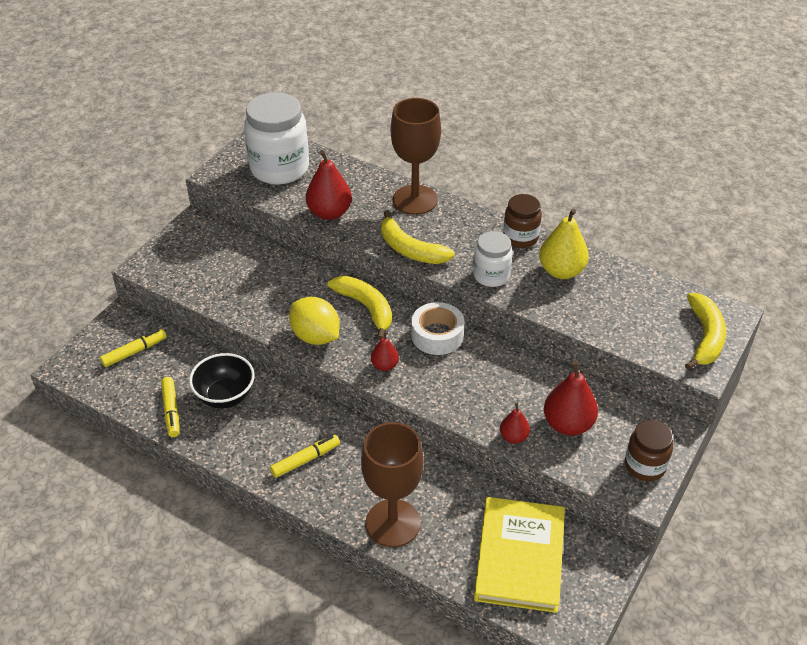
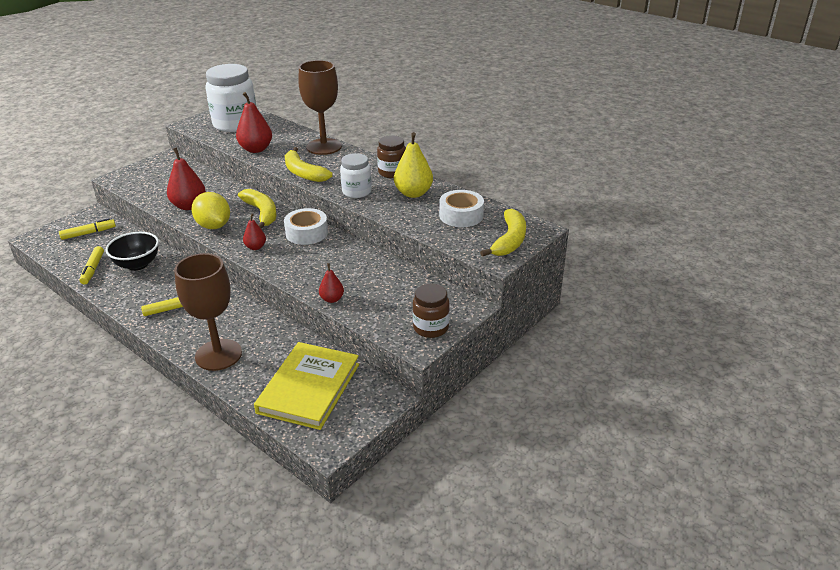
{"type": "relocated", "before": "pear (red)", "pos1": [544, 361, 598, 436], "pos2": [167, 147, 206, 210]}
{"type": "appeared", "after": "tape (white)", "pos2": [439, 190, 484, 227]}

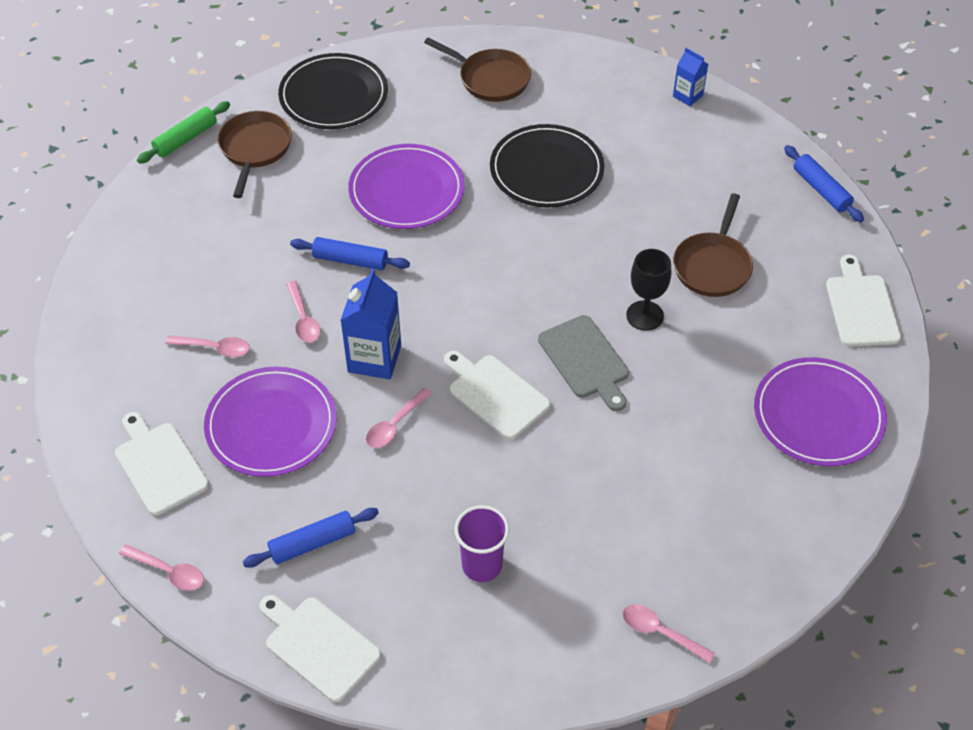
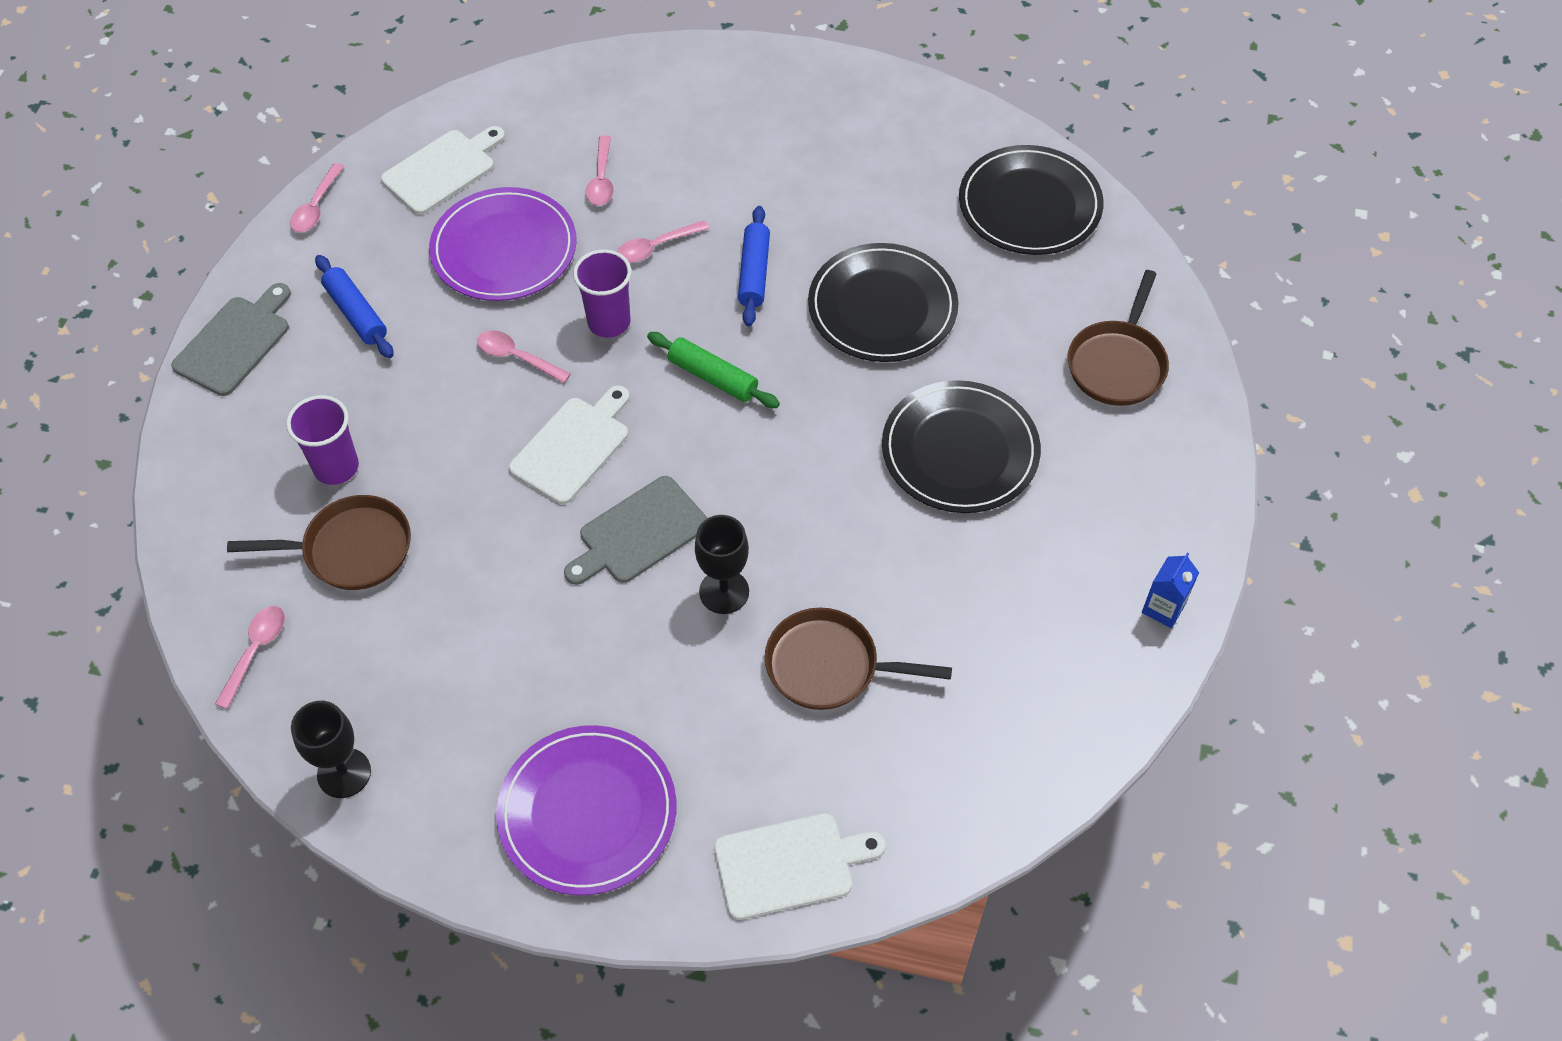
{"type": "relocated", "before": "rolling pin (green)", "pos1": [137, 101, 230, 164], "pos2": [647, 332, 780, 408]}
{"type": "relocated", "before": "pan (brown)", "pos1": [217, 111, 292, 198], "pos2": [227, 495, 411, 590]}
{"type": "colour", "before": "cutting board (white)", "after": "cutting board (grey)", "pos1": [259, 595, 381, 702], "pos2": [171, 283, 291, 396]}
{"type": "exchanged", "before": "carton (blue)", "after": "cup (purple)", "pos1": [340, 269, 401, 379], "pos2": [573, 250, 631, 338]}
{"type": "colour", "before": "plate (purple)", "after": "plate (black)", "pos1": [348, 144, 464, 229], "pos2": [808, 243, 959, 362]}
{"type": "missing", "before": "rolling pin (blue)", "pos1": [784, 145, 864, 222]}
{"type": "appeared", "after": "goblet (black)", "pos2": [291, 701, 371, 798]}

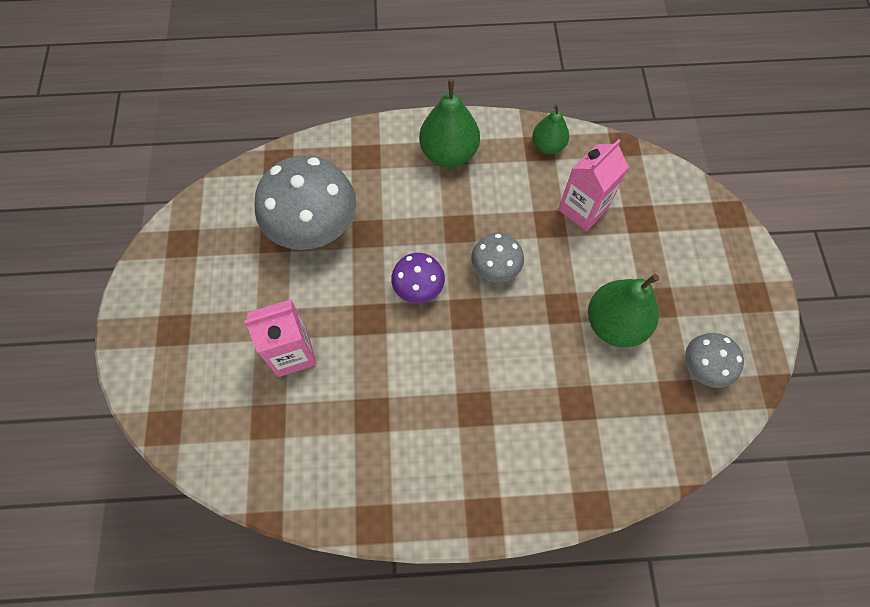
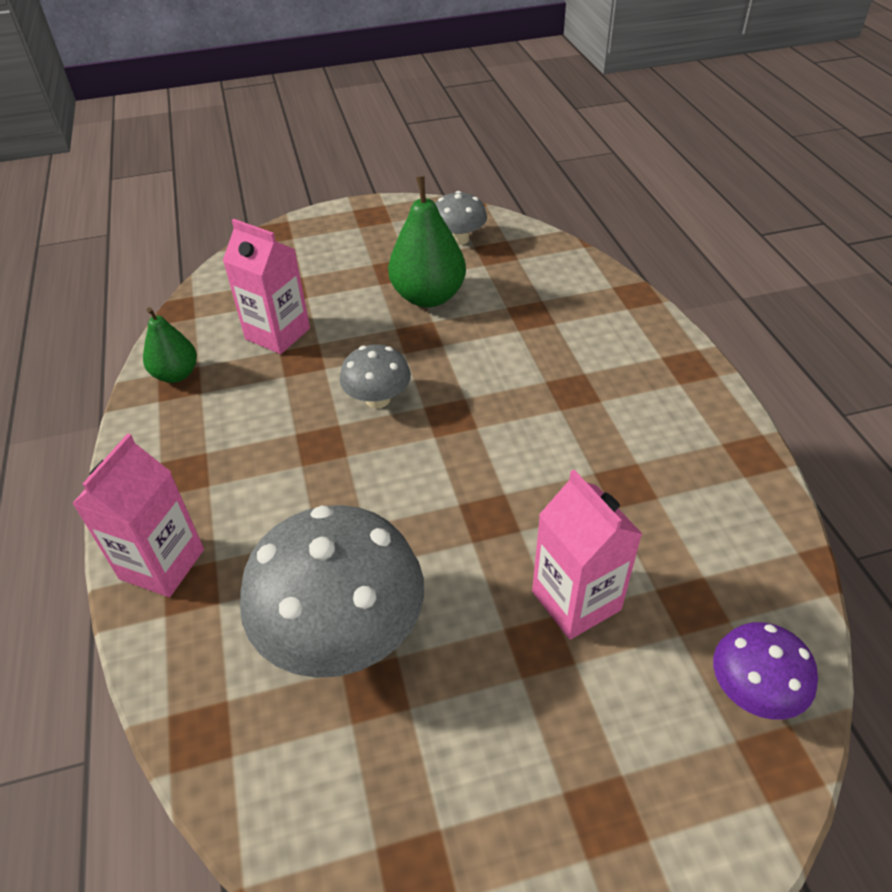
{"type": "relocated", "before": "mushroom (purple)", "pos1": [391, 253, 445, 303], "pos2": [713, 622, 818, 720]}
{"type": "missing", "before": "pear (green)", "pos1": [419, 79, 480, 167]}
{"type": "appeared", "after": "carton (pink)", "pos2": [72, 434, 204, 597]}

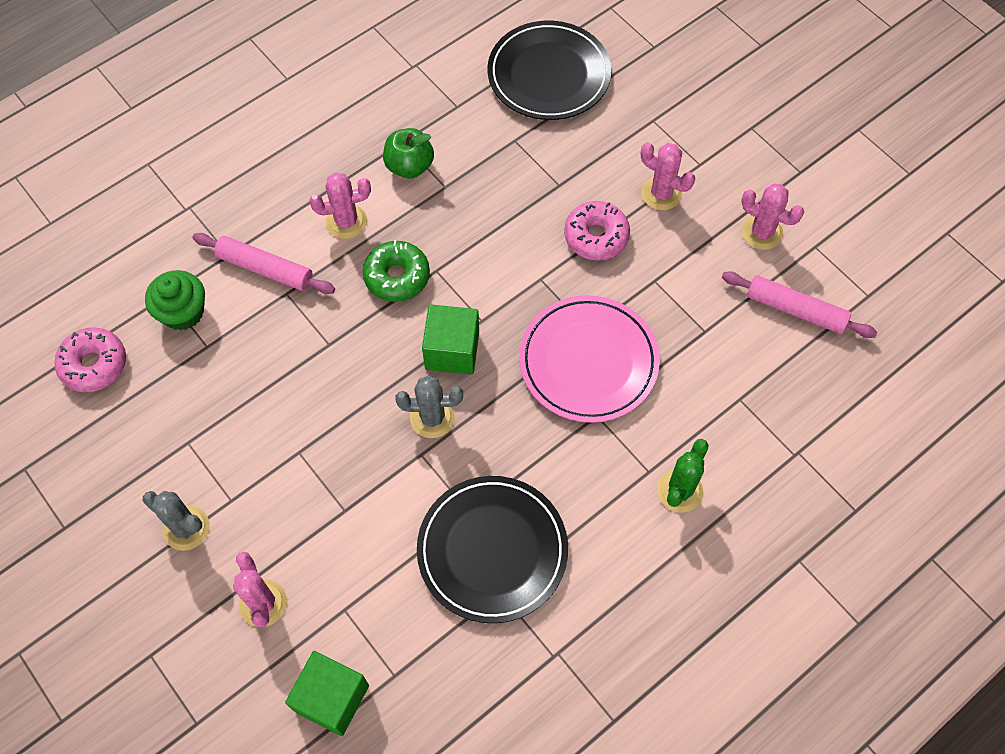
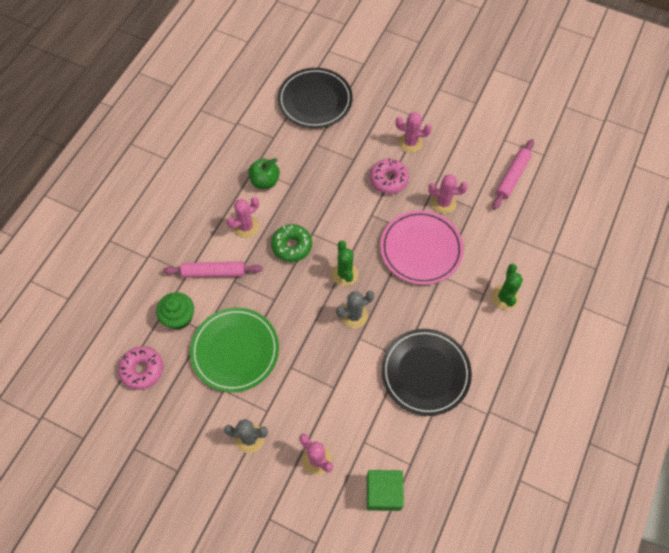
{"type": "exchanged", "before": "cube (green)", "after": "cactus (green)", "pos1": [422, 304, 479, 374], "pos2": [332, 240, 358, 286]}
{"type": "spun", "before": "rolling pin (pink)", "pos1": [722, 271, 877, 338], "pos2": [493, 139, 534, 209], "turn": -60}
{"type": "relocated", "before": "cactus (pink)", "pos1": [741, 184, 804, 250], "pos2": [428, 174, 468, 214]}
{"type": "appeared", "after": "plate (green)", "pos2": [190, 307, 279, 392]}

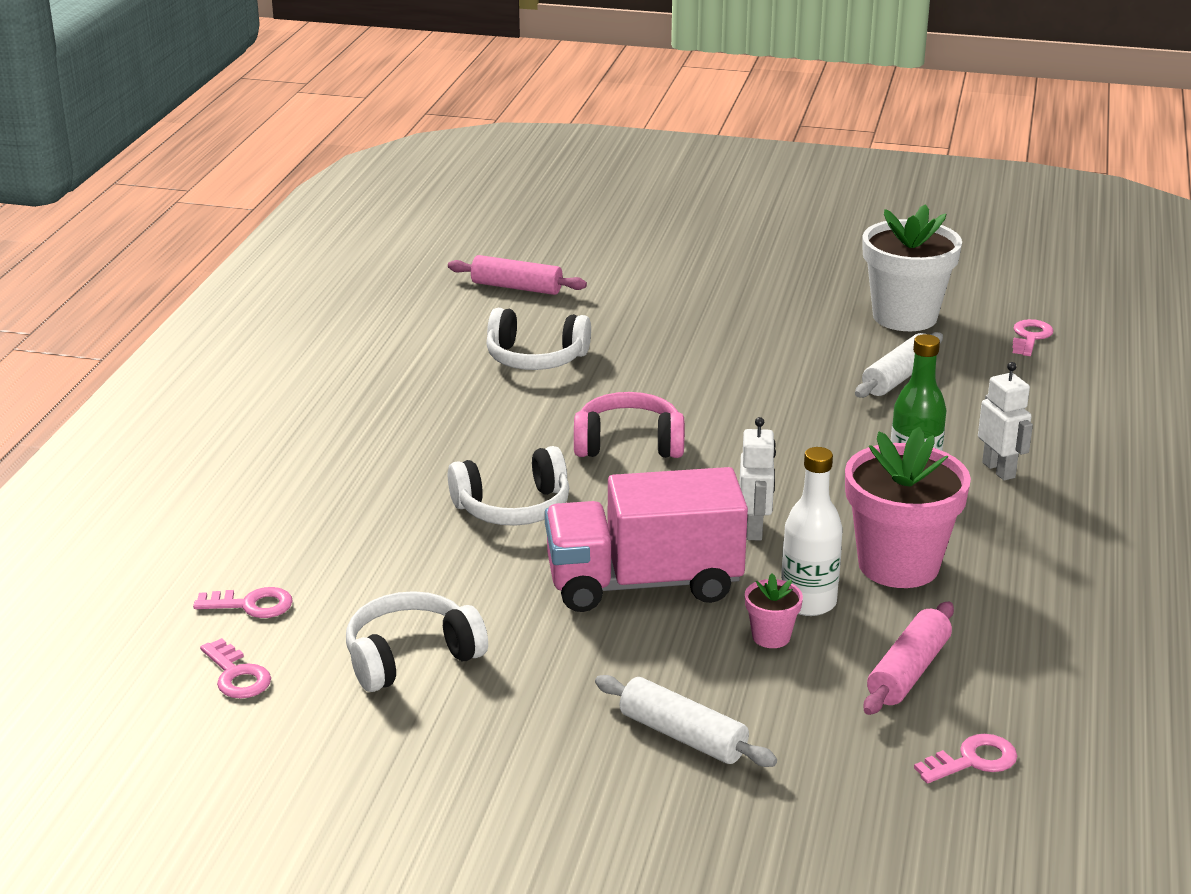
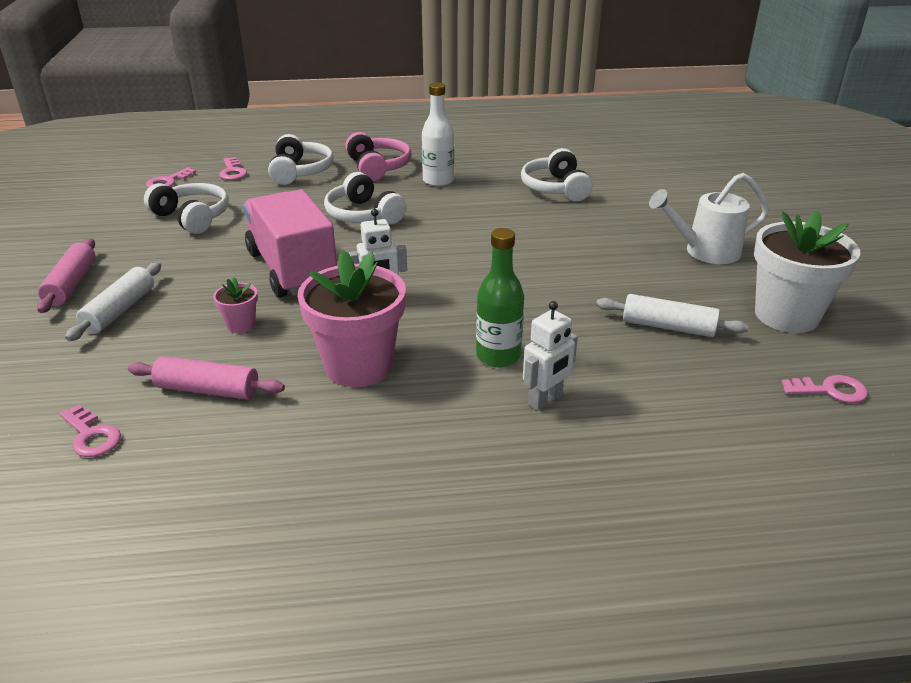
{"type": "relocated", "before": "rolling pin (pink)", "pos1": [448, 255, 587, 295], "pos2": [37, 239, 95, 313]}
{"type": "relocated", "before": "headphones (pink)", "pos1": [574, 392, 684, 458], "pos2": [345, 132, 412, 181]}
{"type": "relocated", "before": "bottle (white)", "pos1": [781, 447, 843, 616], "pos2": [422, 83, 454, 187]}
{"type": "appeared", "after": "headphones (white)", "pos2": [268, 134, 334, 185]}
{"type": "appeared", "after": "watering can (white)", "pos2": [649, 173, 769, 264]}

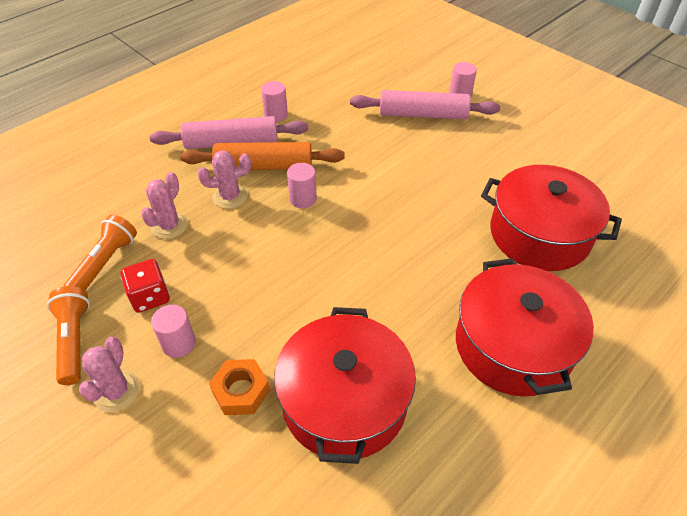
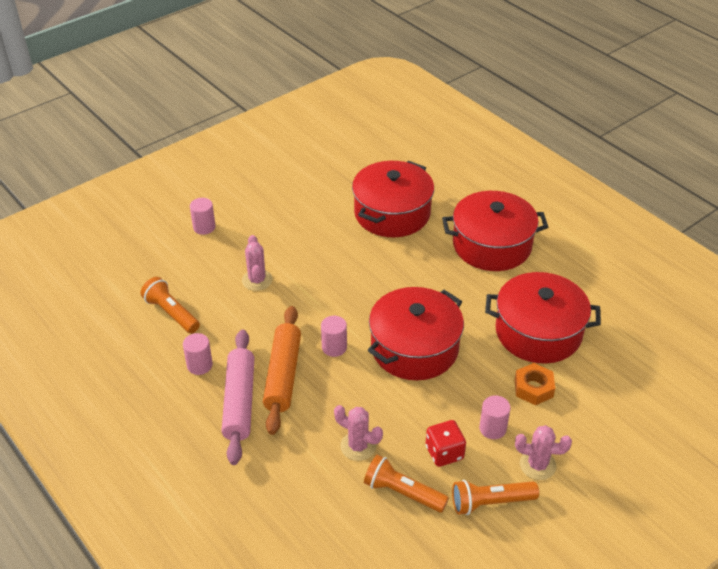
{"type": "relocated", "before": "cactus (pink)", "pos1": [198, 150, 251, 209], "pos2": [242, 235, 273, 291]}
{"type": "missing", "before": "rolling pin (pink)", "pos1": [350, 90, 500, 120]}
{"type": "appeared", "after": "flashlight (orange)", "pos2": [141, 277, 200, 334]}
{"type": "appeared", "after": "pot (red)", "pos2": [368, 287, 464, 380]}

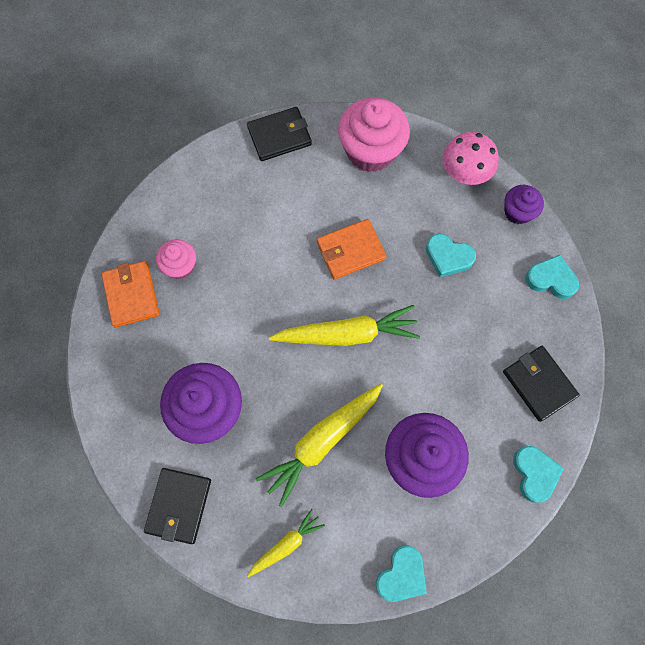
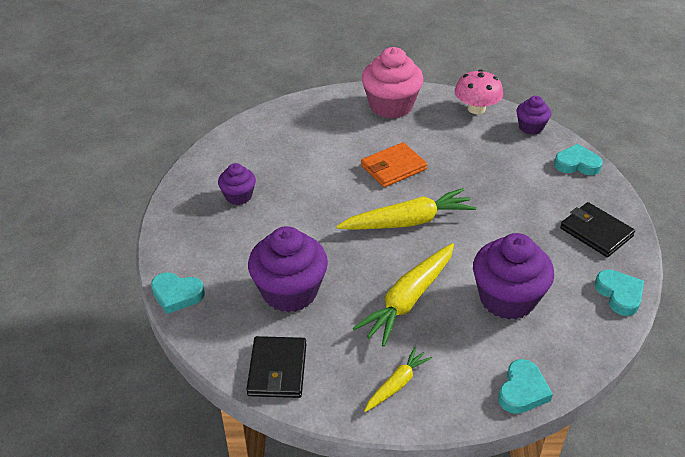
{"type": "missing", "before": "wallet (orange)", "pos1": [101, 261, 160, 328]}
{"type": "colour", "before": "cupcake (pink)", "after": "cupcake (purple)", "pos1": [156, 239, 196, 279], "pos2": [218, 163, 256, 205]}
{"type": "missing", "before": "wallet (black)", "pos1": [247, 107, 312, 161]}
{"type": "relocated", "before": "heart (turquoise)", "pos1": [426, 234, 476, 277], "pos2": [151, 272, 205, 314]}

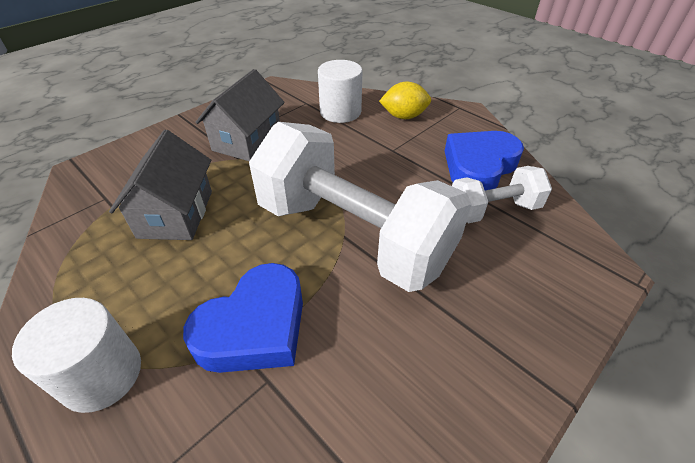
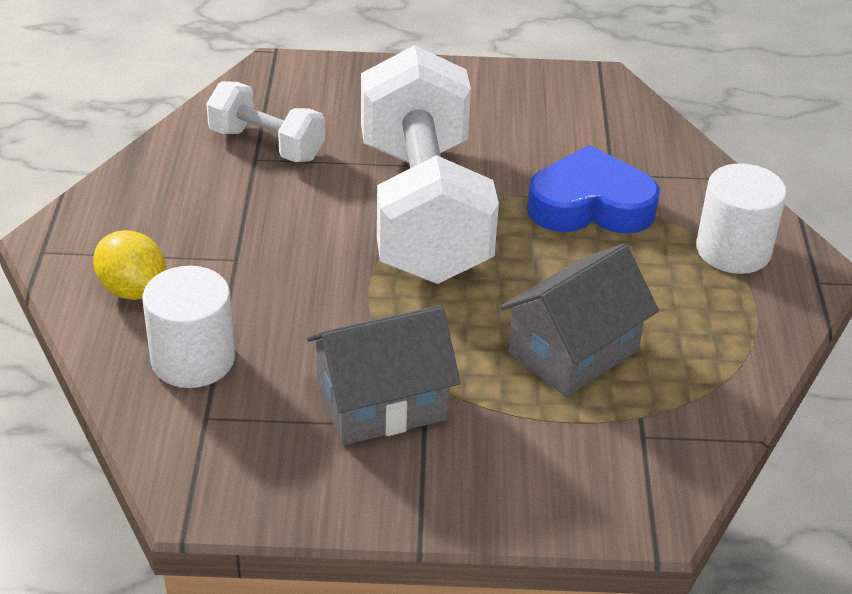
{"type": "missing", "before": "heart (blue)", "pos1": [445, 131, 524, 190]}

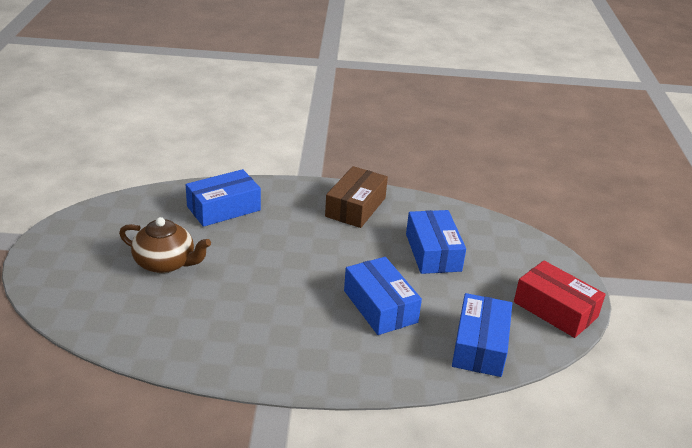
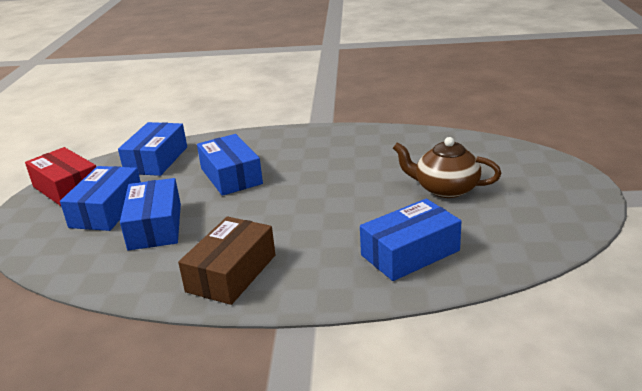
{"type": "appeared", "after": "box (blue)", "pos2": [60, 166, 141, 231]}

